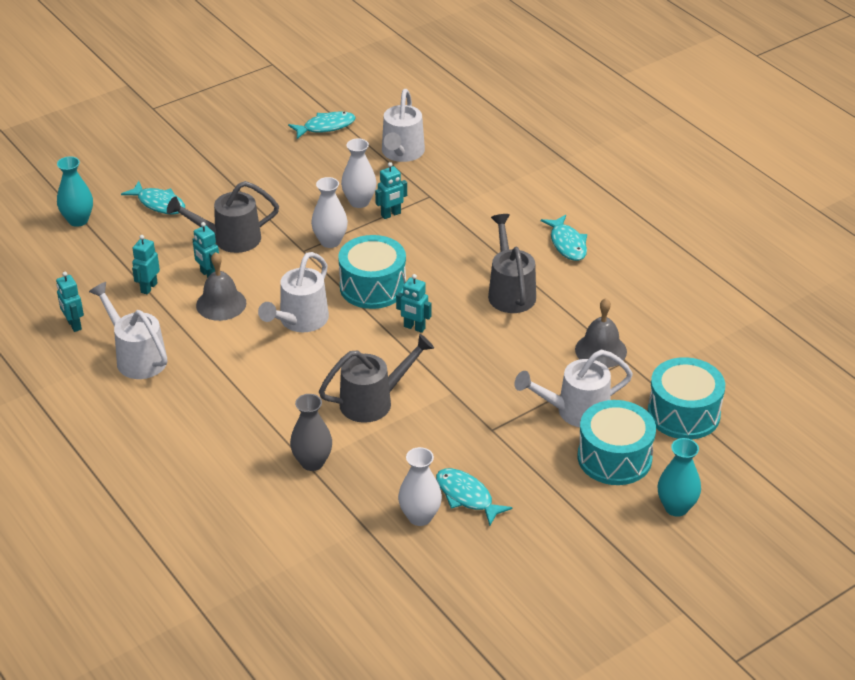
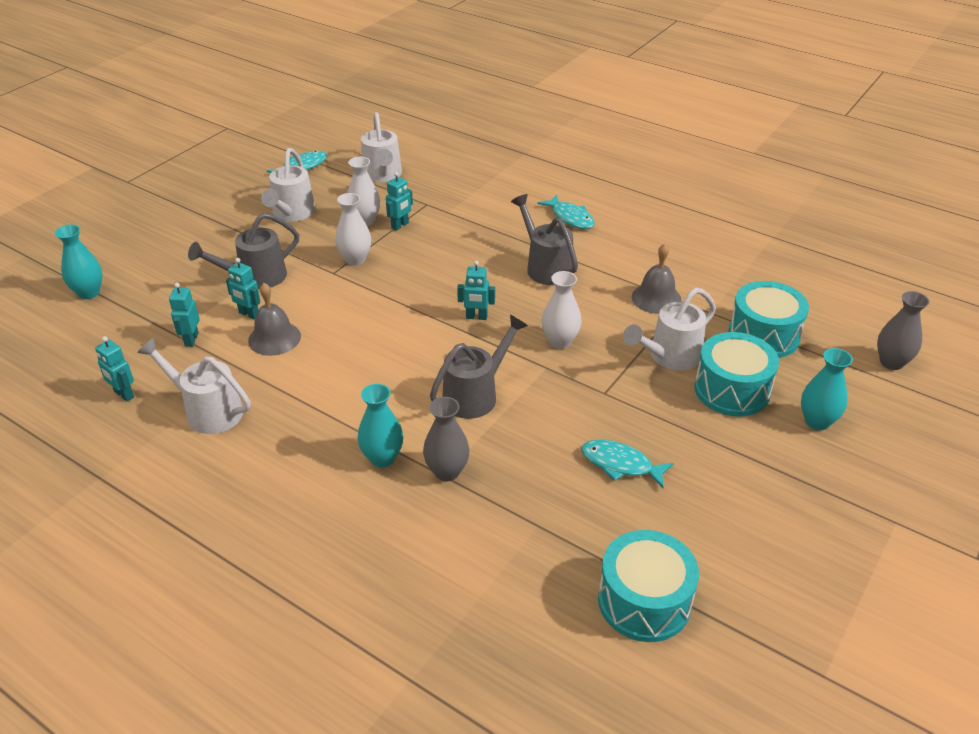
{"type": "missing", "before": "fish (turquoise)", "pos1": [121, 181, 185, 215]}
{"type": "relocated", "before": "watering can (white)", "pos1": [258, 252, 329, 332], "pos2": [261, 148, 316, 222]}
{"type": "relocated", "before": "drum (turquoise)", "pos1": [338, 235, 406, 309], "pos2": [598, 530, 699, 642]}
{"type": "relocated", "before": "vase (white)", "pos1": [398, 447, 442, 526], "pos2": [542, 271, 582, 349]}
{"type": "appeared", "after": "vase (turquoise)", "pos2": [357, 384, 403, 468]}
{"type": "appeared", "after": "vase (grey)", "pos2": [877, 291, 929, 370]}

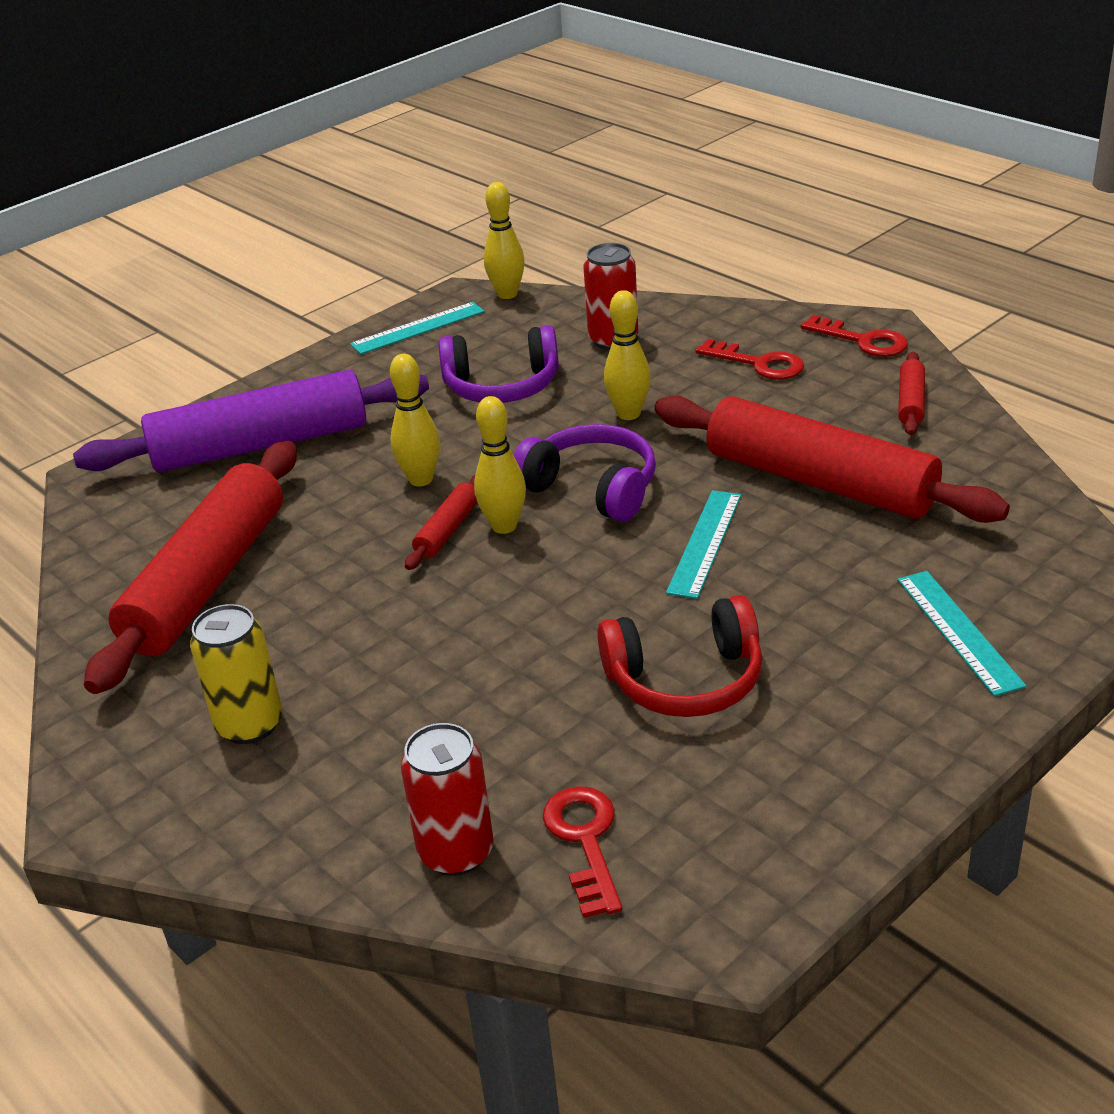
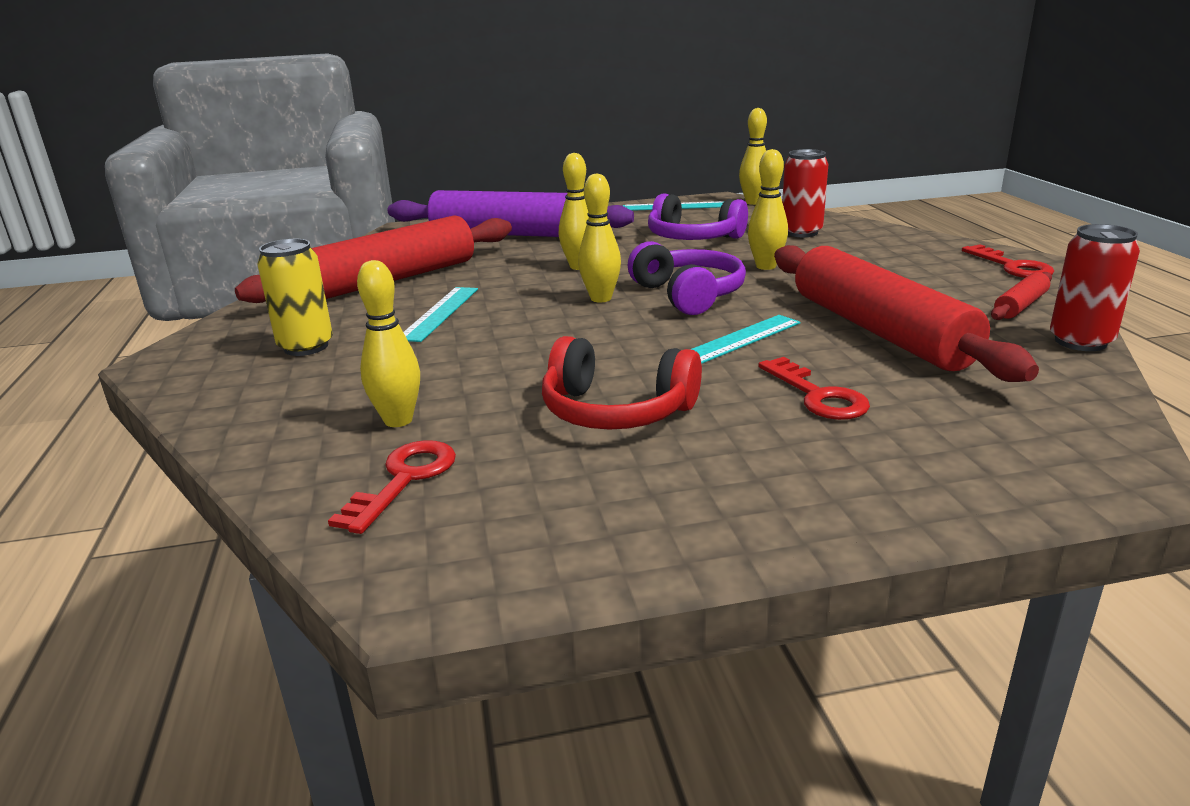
{"type": "relocated", "before": "can (red)", "pos1": [401, 723, 494, 876], "pos2": [1050, 224, 1140, 351]}
{"type": "missing", "before": "rolling pin (red)", "pos1": [405, 475, 477, 570]}
{"type": "relocated", "before": "key (red)", "pos1": [695, 338, 804, 380], "pos2": [758, 357, 870, 420]}
{"type": "relocated", "before": "ruler (turquoise)", "pos1": [898, 571, 1026, 696], "pos2": [403, 287, 478, 342]}
{"type": "appeared", "after": "bowling pin (yellow)", "pos2": [357, 260, 420, 427]}

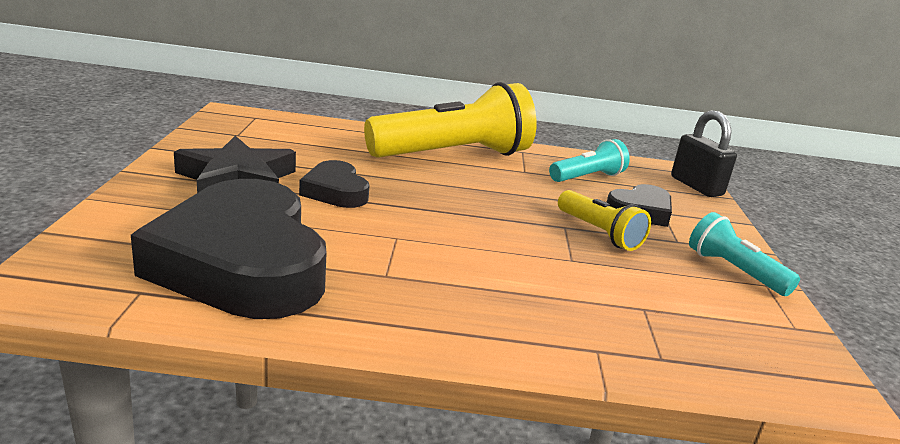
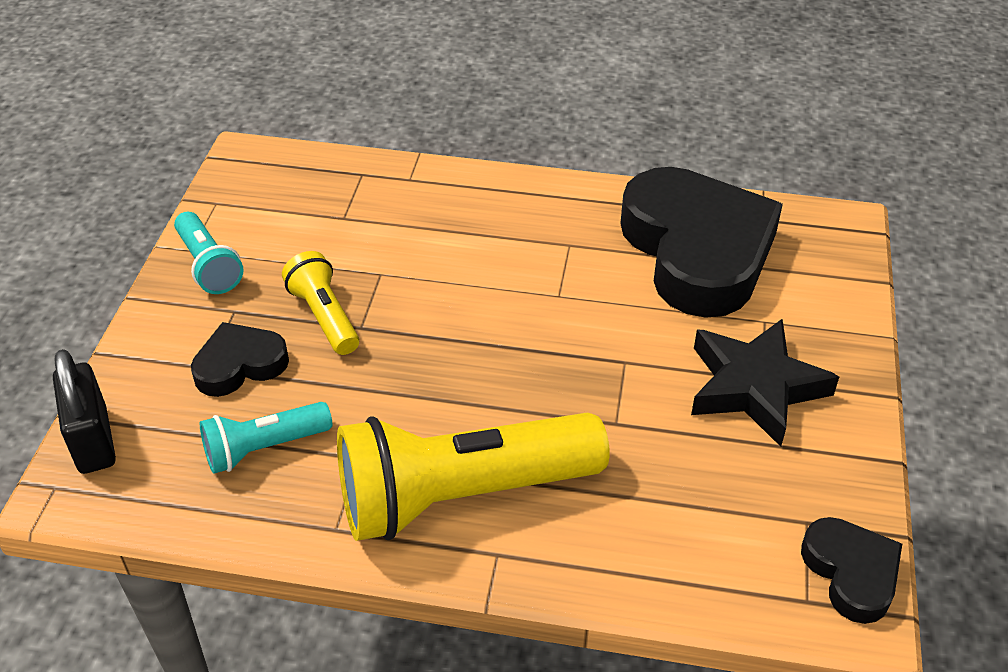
{"type": "relocated", "before": "heart (black)", "pos1": [299, 160, 370, 208], "pos2": [801, 517, 902, 624]}

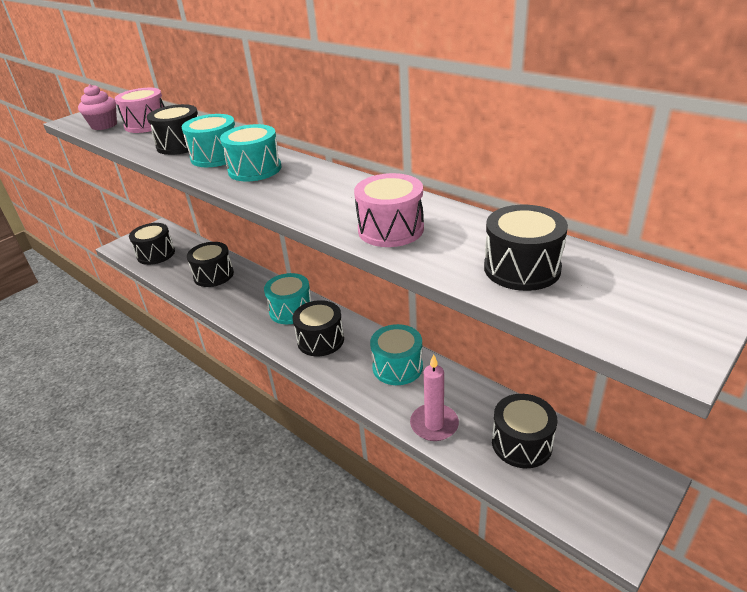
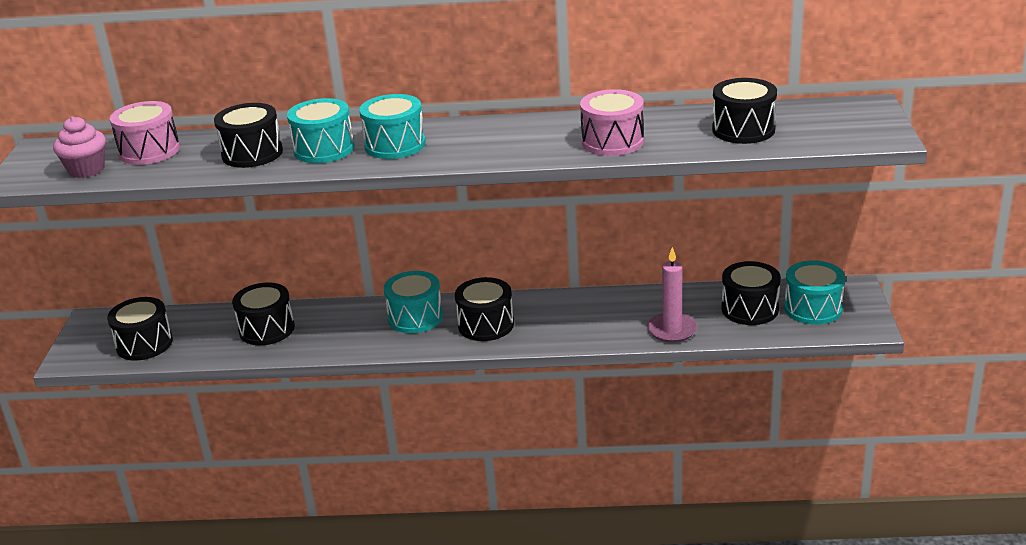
{"type": "relocated", "before": "drum (turquoise)", "pos1": [370, 324, 423, 385], "pos2": [784, 260, 845, 325]}

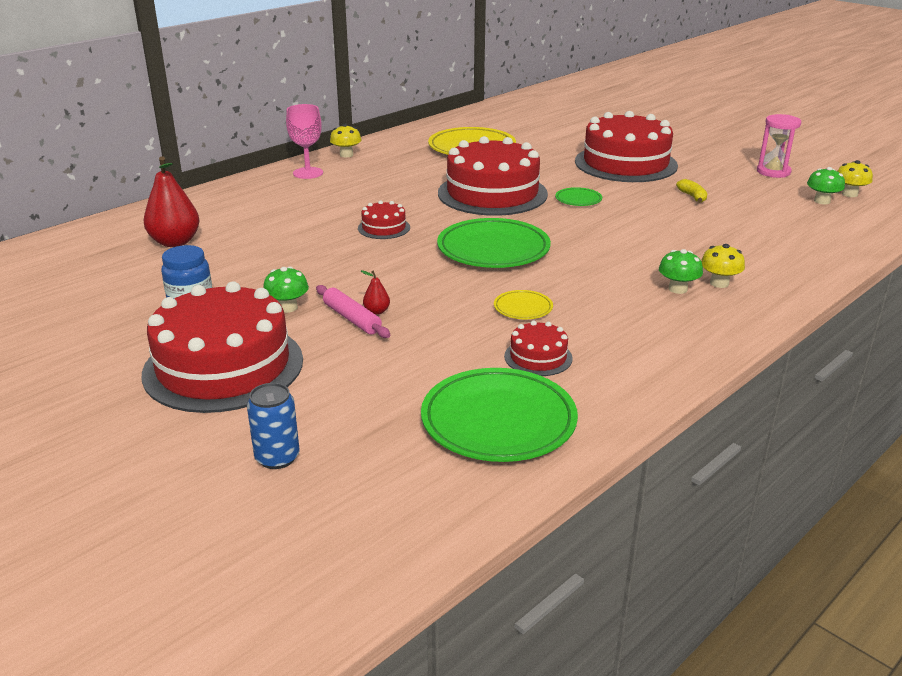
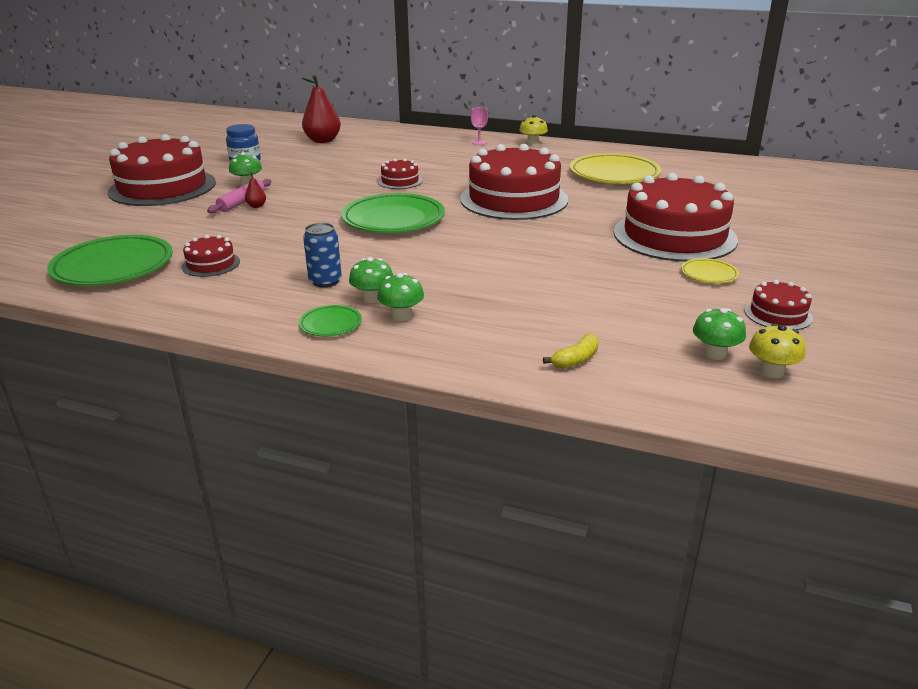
{"type": "relocated", "before": "can (blue)", "pos1": [247, 383, 300, 469], "pos2": [303, 223, 342, 288]}
{"type": "size", "before": "goblet (pink)", "pos1": [286, 104, 323, 179], "pos2": [471, 107, 488, 145], "scale": 0.59}
{"type": "relocated", "before": "plate (yellow)", "pos1": [494, 290, 553, 319], "pos2": [681, 258, 739, 283]}
{"type": "relocated", "before": "plate (green)", "pos1": [555, 187, 602, 206], "pos2": [299, 305, 362, 337]}
{"type": "relocated", "before": "banana (yellow)", "pos1": [676, 179, 707, 203], "pos2": [543, 334, 599, 369]}
{"type": "colour", "before": "mushroom (yellow)", "after": "mushroom (green)", "pos1": [701, 244, 745, 288], "pos2": [377, 273, 424, 321]}
{"type": "exchanged", "before": "hourglass (pink)", "after": "cake (red)", "pos1": [757, 114, 801, 178], "pos2": [744, 280, 813, 330]}

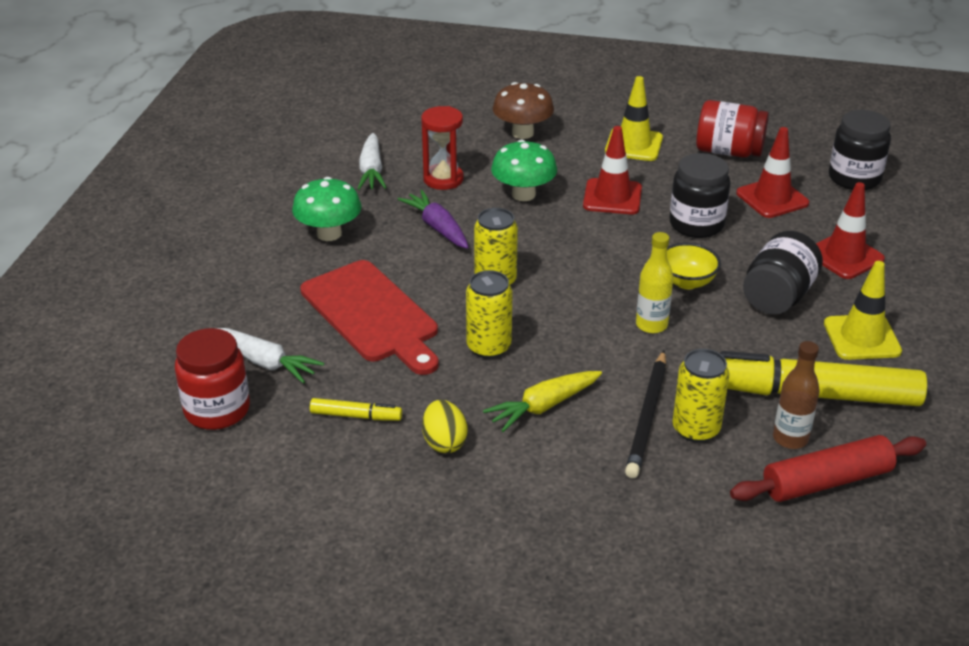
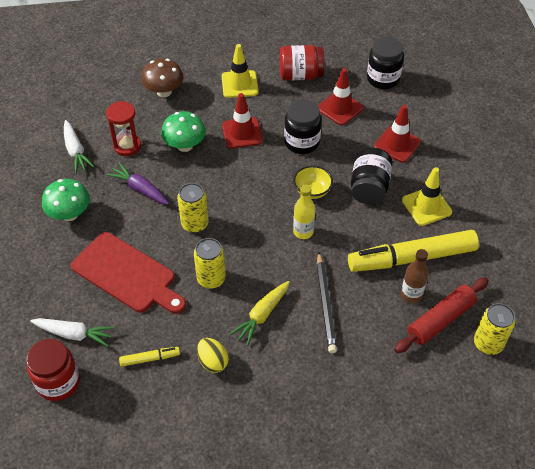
{"type": "relocated", "before": "can (yellow)", "pos1": [672, 349, 730, 443], "pos2": [474, 303, 515, 355]}

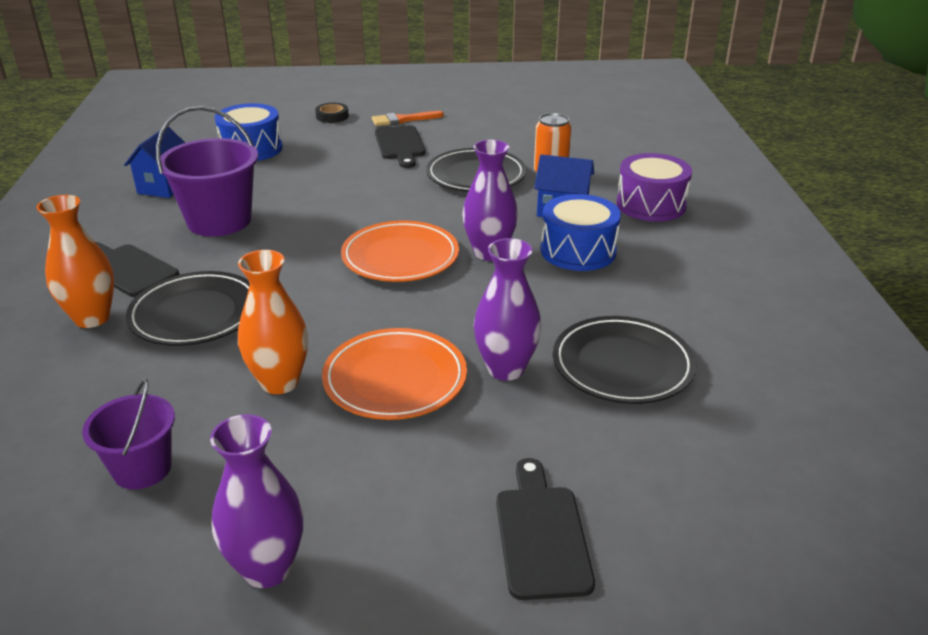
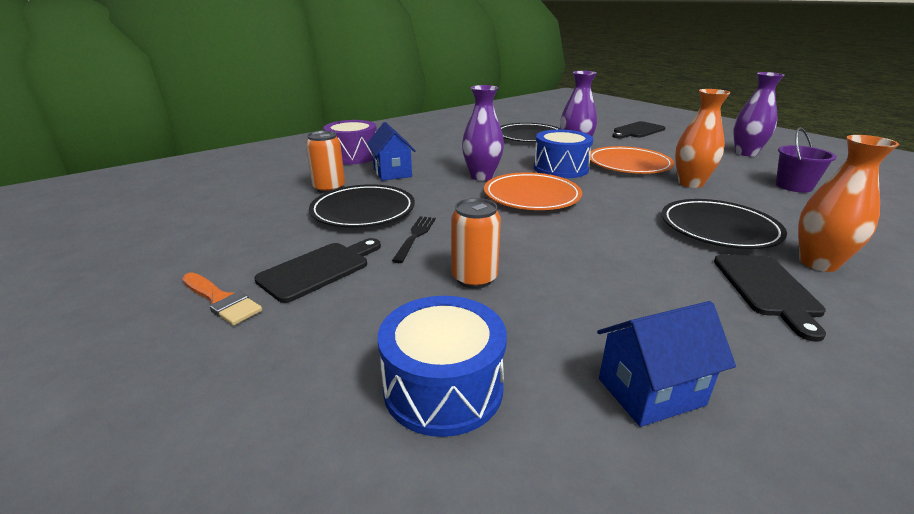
{"type": "missing", "before": "bucket (purple)", "pos1": [156, 106, 258, 237]}
{"type": "missing", "before": "tape (black)", "pos1": [315, 103, 349, 123]}
{"type": "relocated", "before": "drum (blue)", "pos1": [541, 194, 621, 271], "pos2": [534, 130, 593, 178]}
{"type": "appeared", "after": "fork (black)", "pos2": [392, 216, 436, 263]}
{"type": "appeared", "after": "can (orange)", "pos2": [451, 198, 501, 289]}

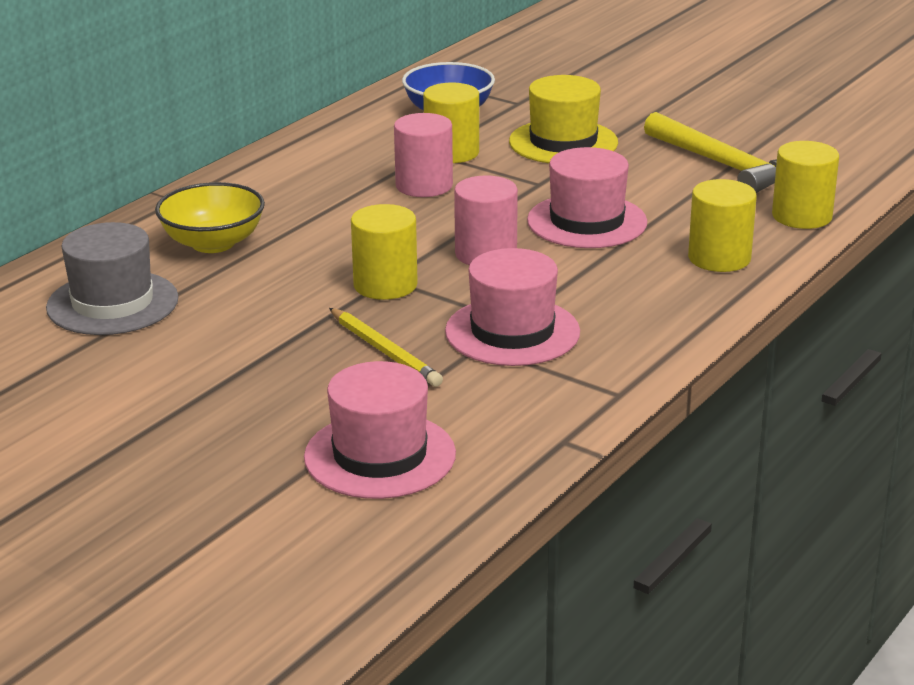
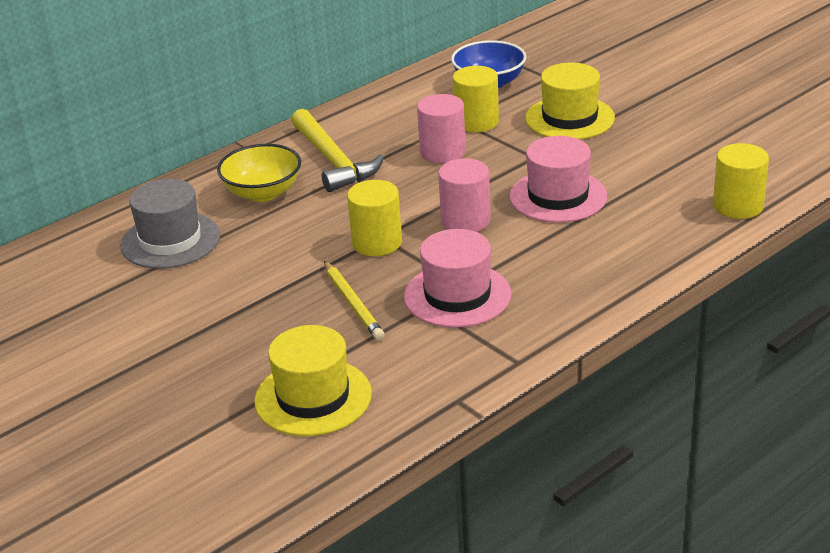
{"type": "colour", "before": "hat (pink)", "after": "hat (yellow)", "pos1": [304, 361, 456, 499], "pos2": [254, 325, 372, 436]}
{"type": "relocated", "before": "hammer (yellow)", "pos1": [644, 112, 777, 193], "pos2": [291, 109, 384, 192]}
{"type": "missing", "before": "cylinder (yellow)", "pos1": [688, 179, 757, 272]}

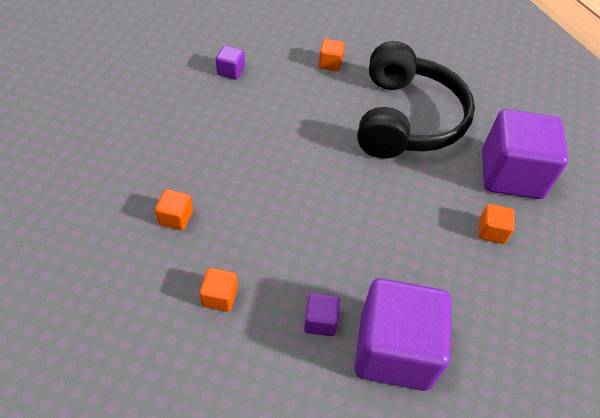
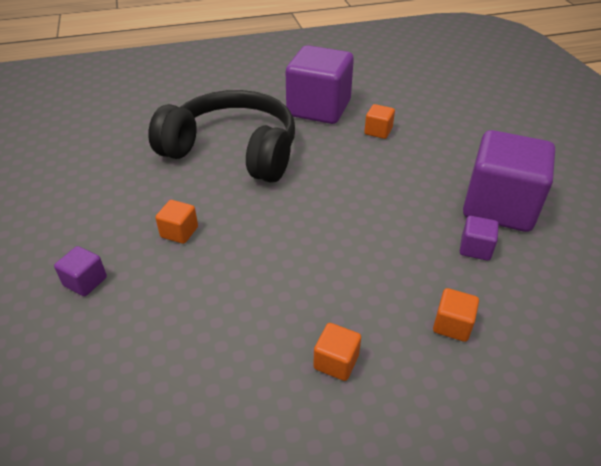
{"type": "relocated", "before": "cube (orange)", "pos1": [319, 39, 345, 71], "pos2": [155, 200, 198, 244]}

